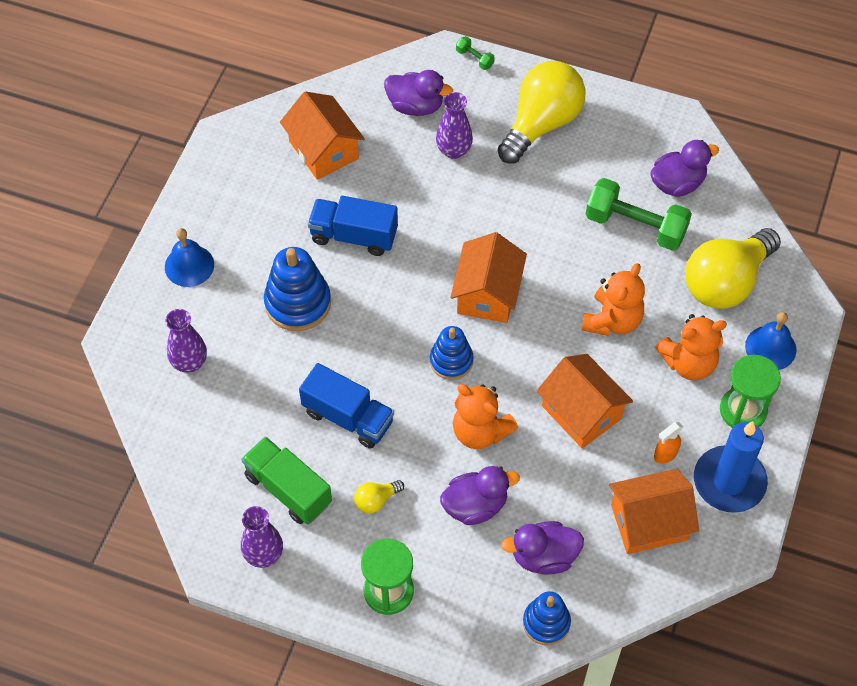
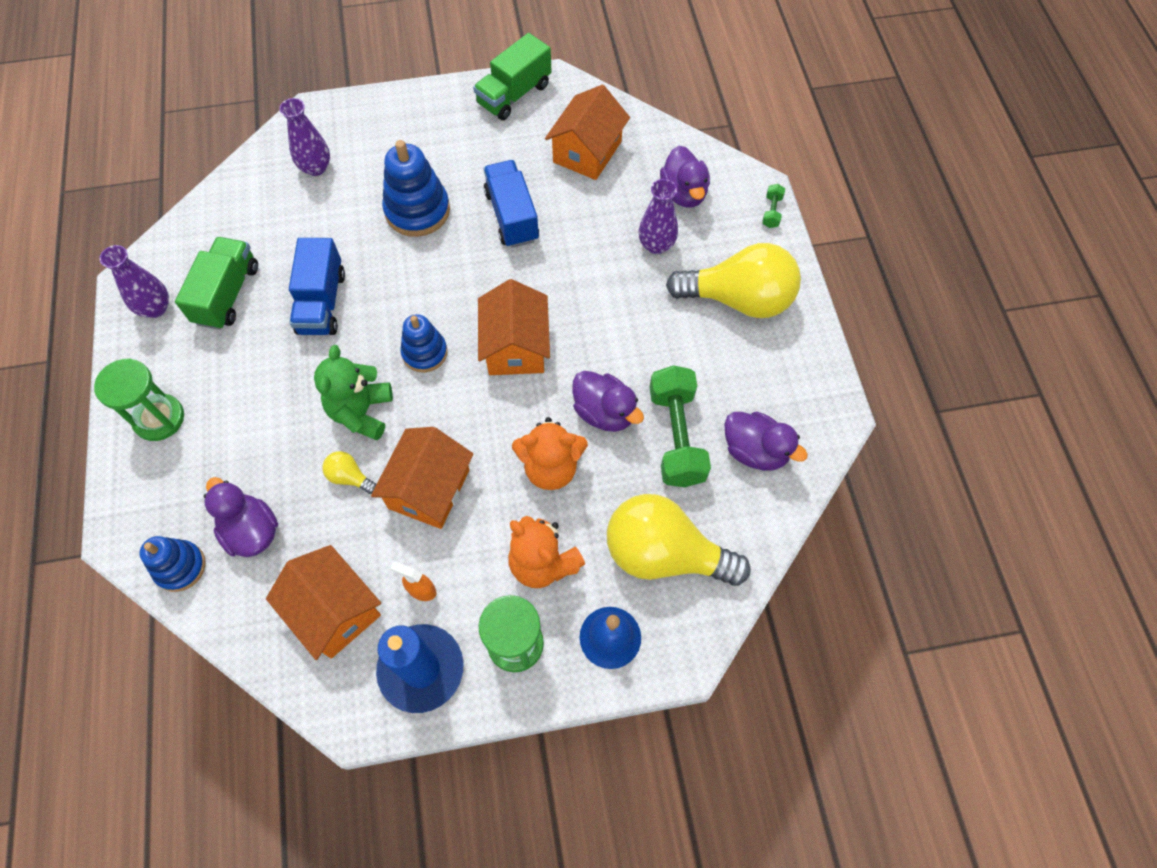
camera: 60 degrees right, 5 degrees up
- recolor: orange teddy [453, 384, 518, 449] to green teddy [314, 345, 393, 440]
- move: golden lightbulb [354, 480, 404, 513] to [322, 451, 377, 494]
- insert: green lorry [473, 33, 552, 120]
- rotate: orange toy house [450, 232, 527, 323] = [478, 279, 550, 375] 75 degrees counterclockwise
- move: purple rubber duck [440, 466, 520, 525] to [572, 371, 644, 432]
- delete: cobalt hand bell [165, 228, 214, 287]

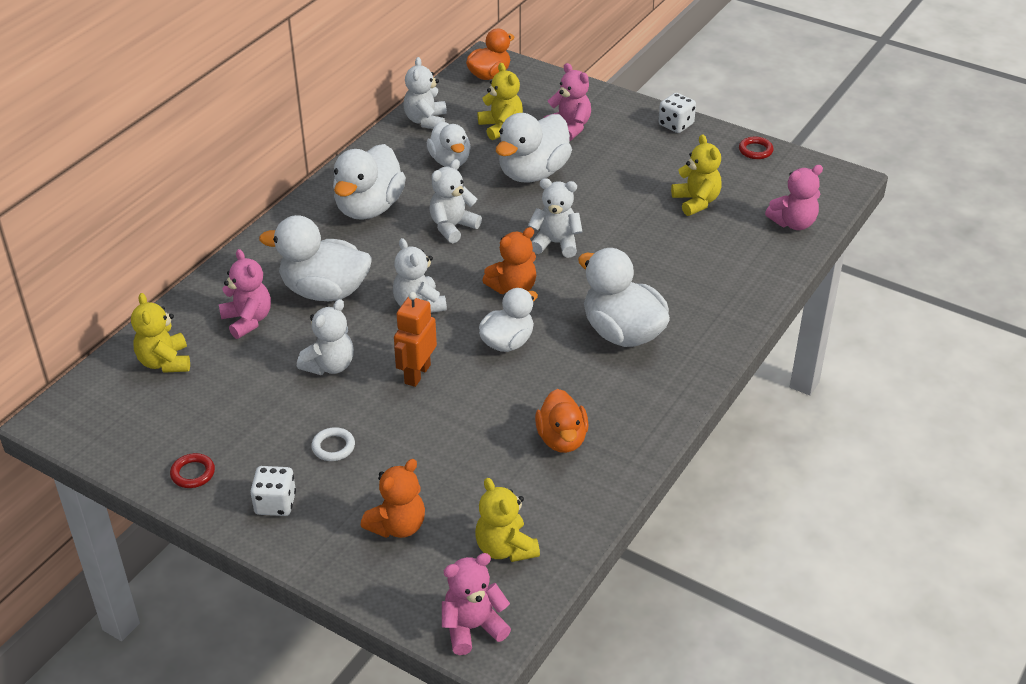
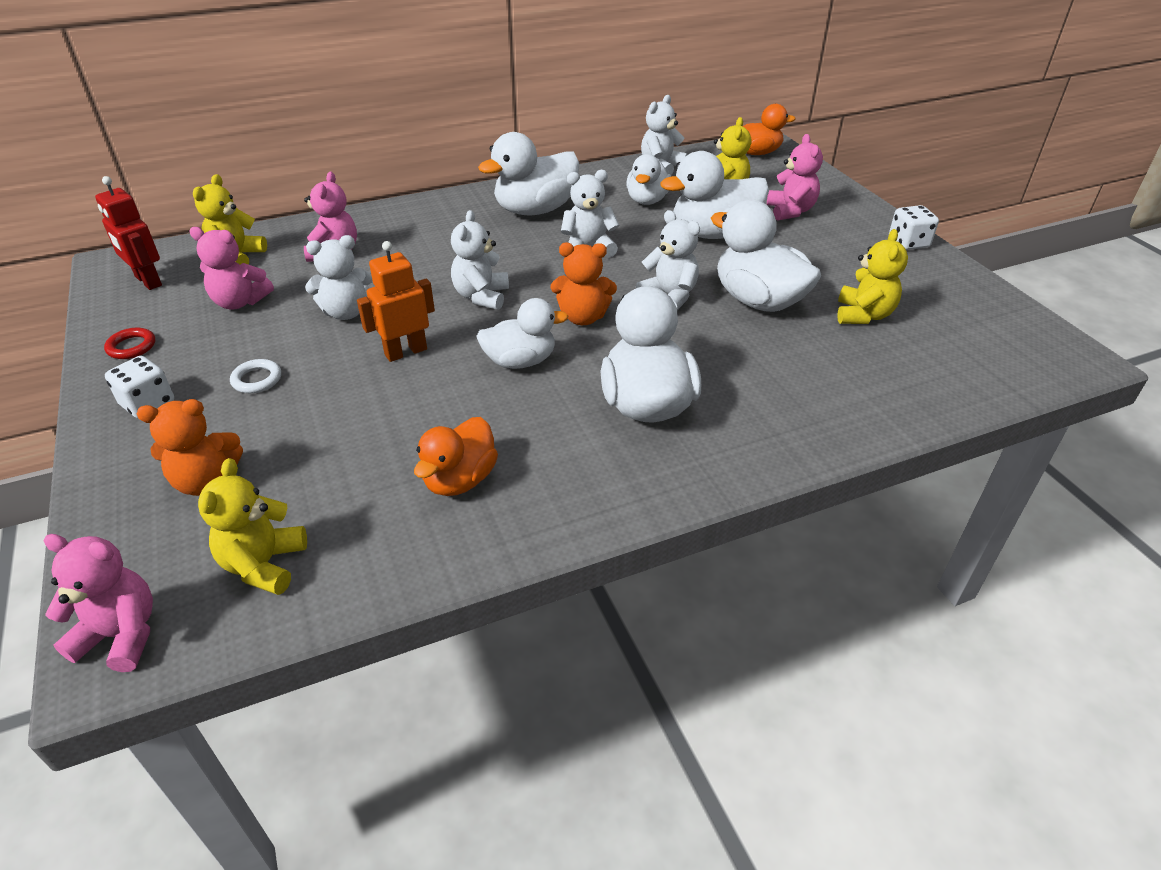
camera: 35 degrees right, 0 degrees up
- insert: scarlet robot figure [95, 176, 162, 290]
- move: rose-pink teddy [765, 165, 823, 230] to [189, 227, 274, 309]
- move: white rubber duck [259, 215, 372, 301] to [711, 200, 821, 312]
- delete: scarlet ring [739, 137, 774, 159]

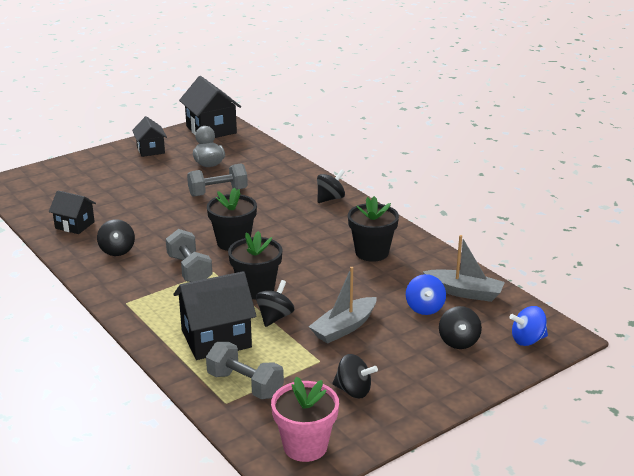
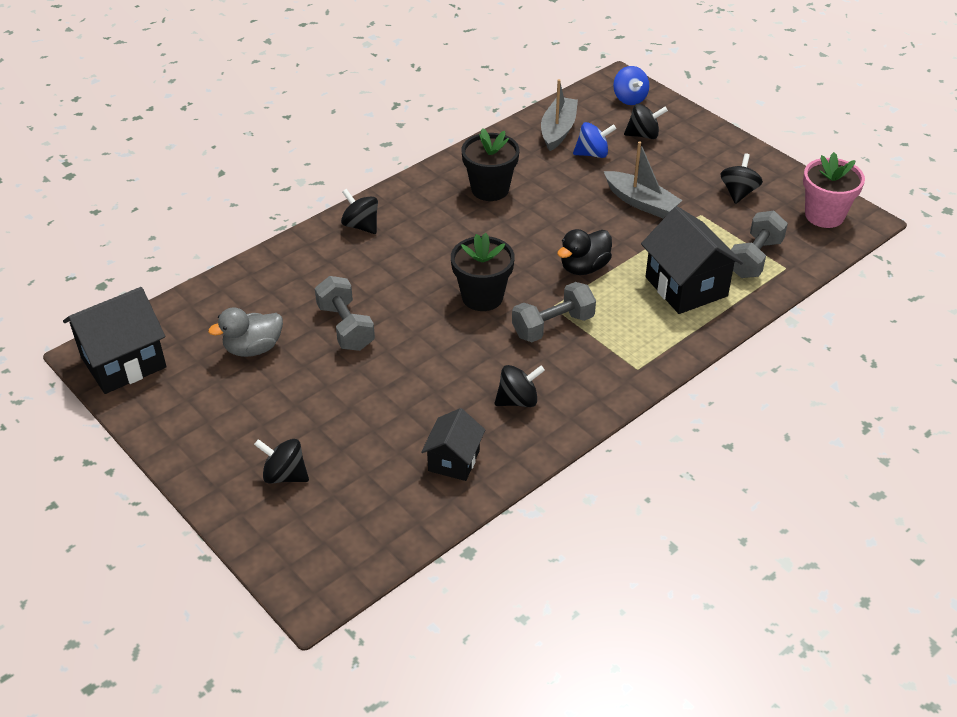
camera: 95 degrees left, 15 degrees up
- move: black whirligig [256, 280, 294, 327] to [254, 439, 309, 484]
- replace: black potted plant [228, 231, 283, 299] to black rubber duck [557, 229, 612, 275]
- delete: black toy house [132, 116, 167, 157]

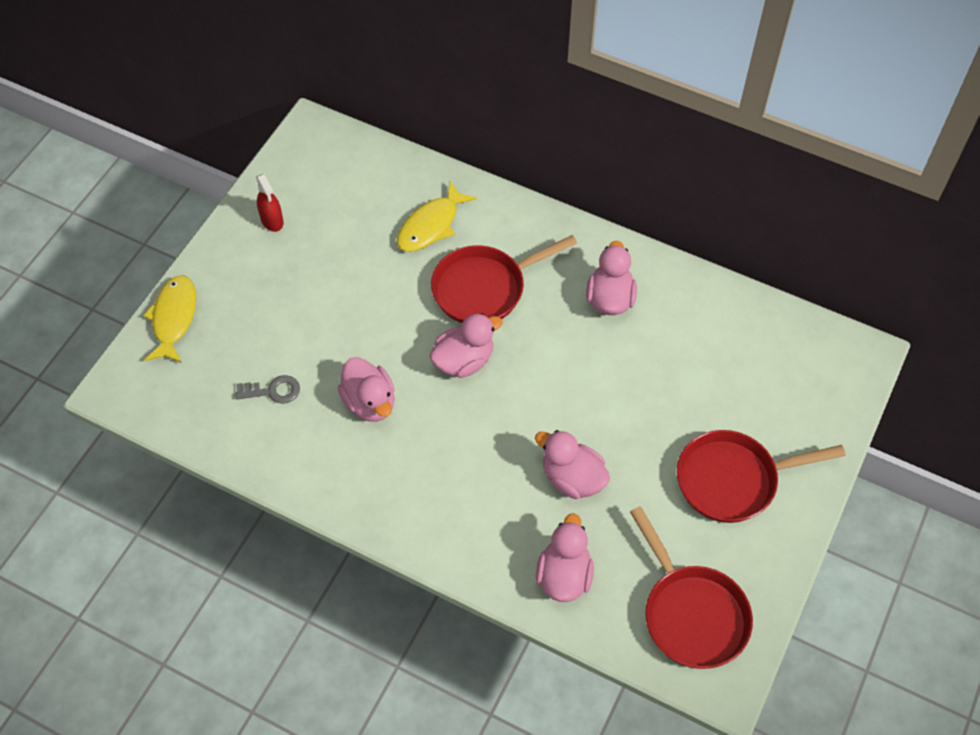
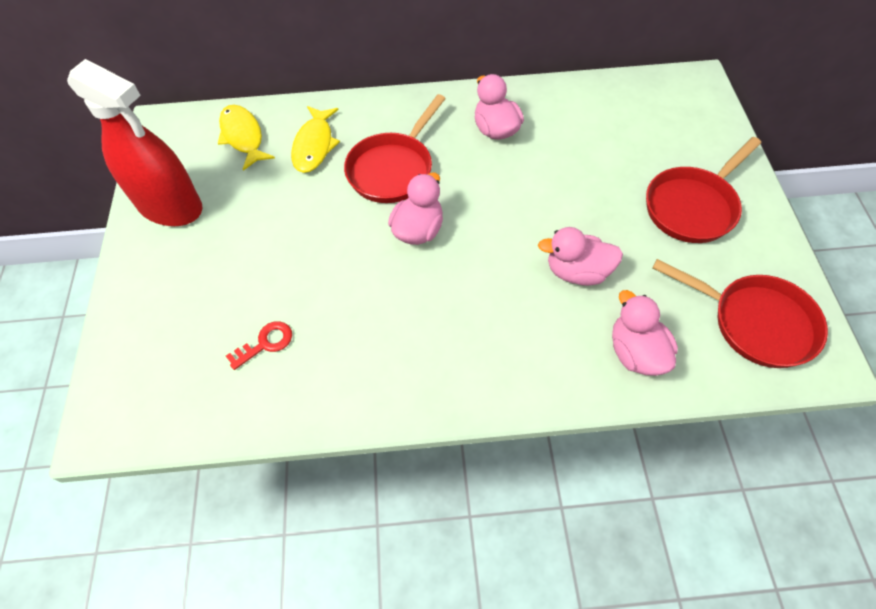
camera: 30 degrees left, 0 degrees up
- resize: scarlet spray cleaner [256, 174, 283, 232] = [67, 59, 203, 226] x2.44
- move: golden fish [143, 275, 196, 363] to [217, 105, 275, 171]
- recolor: grey key [235, 375, 300, 404] to scarlet key [226, 321, 292, 370]
- delete: rose-pink rubber duck [338, 357, 395, 422]

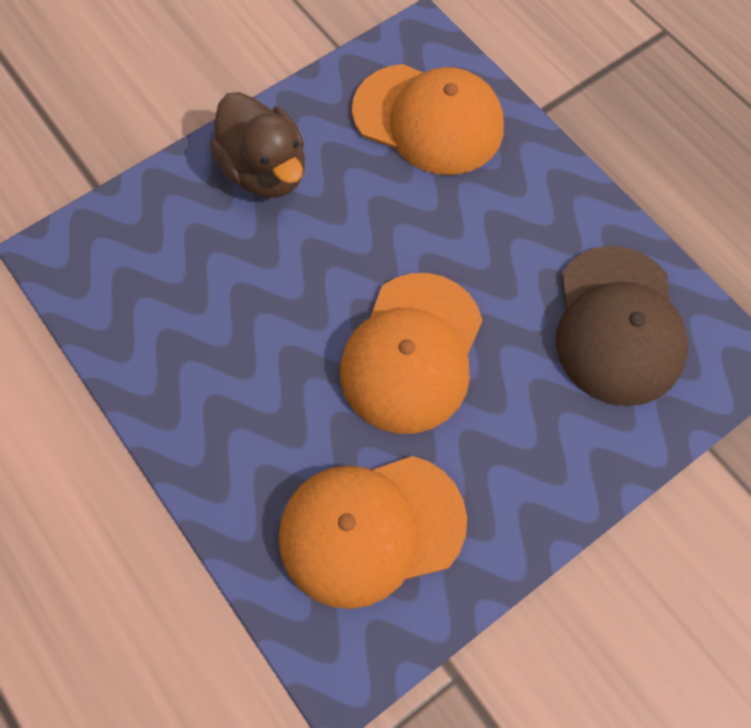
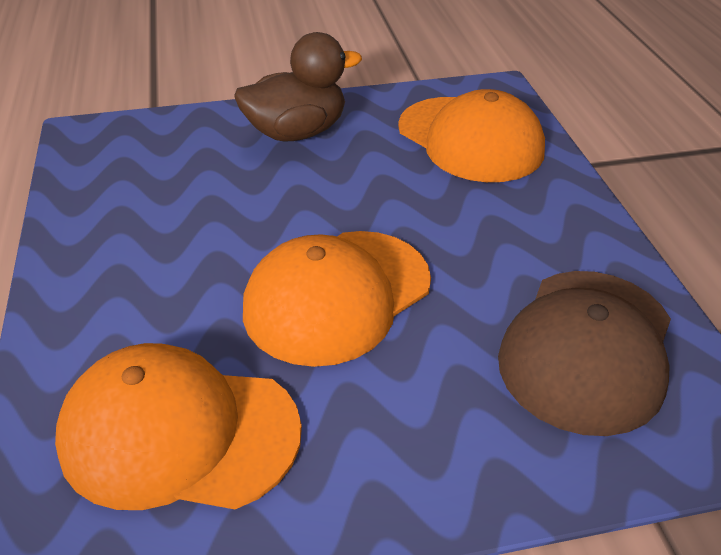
camera: 25 degrees right, 25 degrees down
- rotate: dark brown rubber duck [210, 92, 305, 198] = [235, 32, 362, 141] 105 degrees counterclockwise

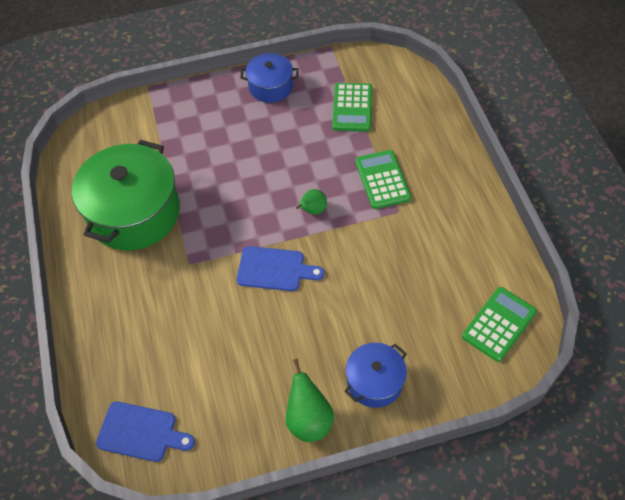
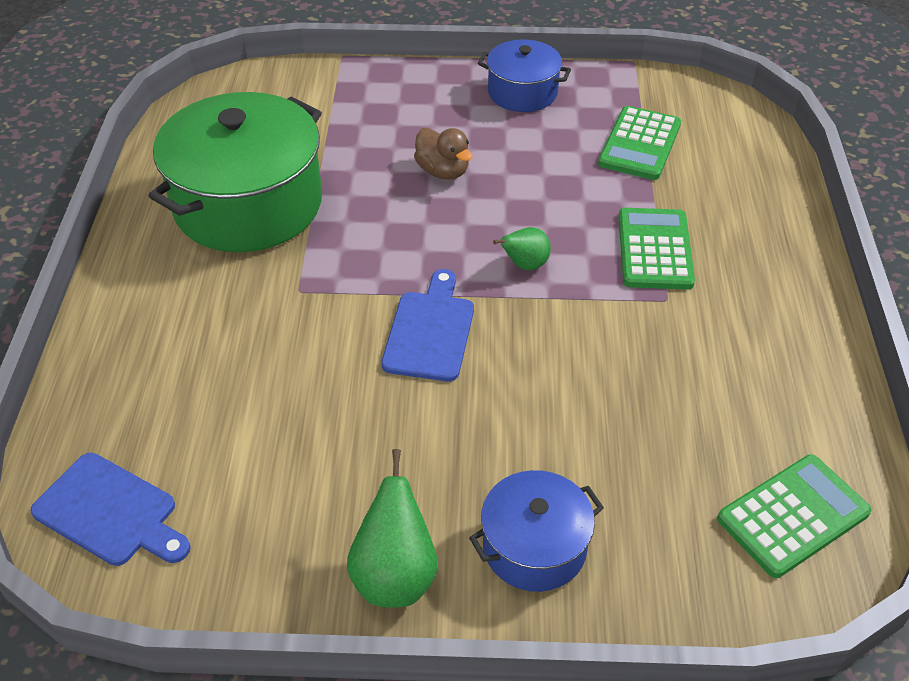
camera: 15 degrees right, 10 degrees down
- rotate: cobalt chopping board [237, 246, 324, 291] = [381, 269, 474, 381] 105 degrees counterclockwise
- insert: dark brown rubber duck [414, 128, 473, 180]

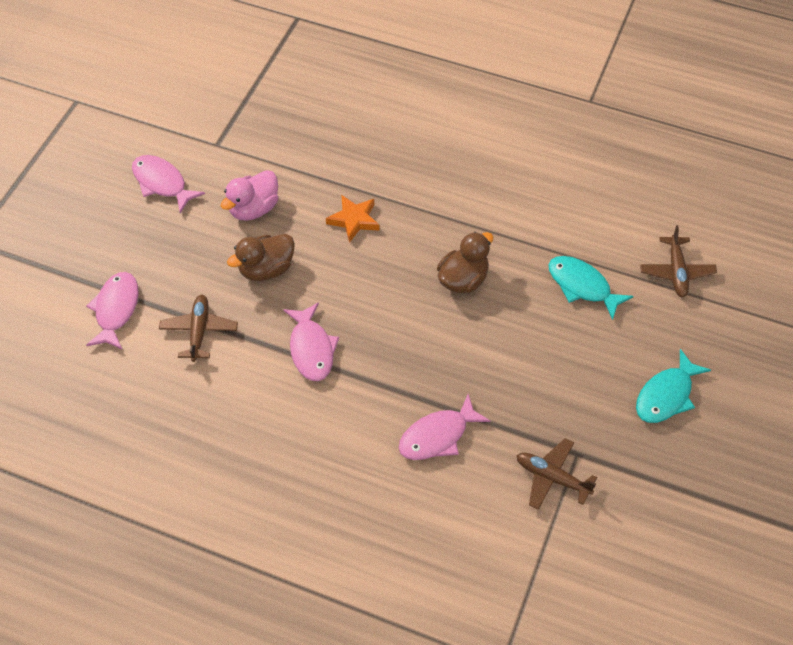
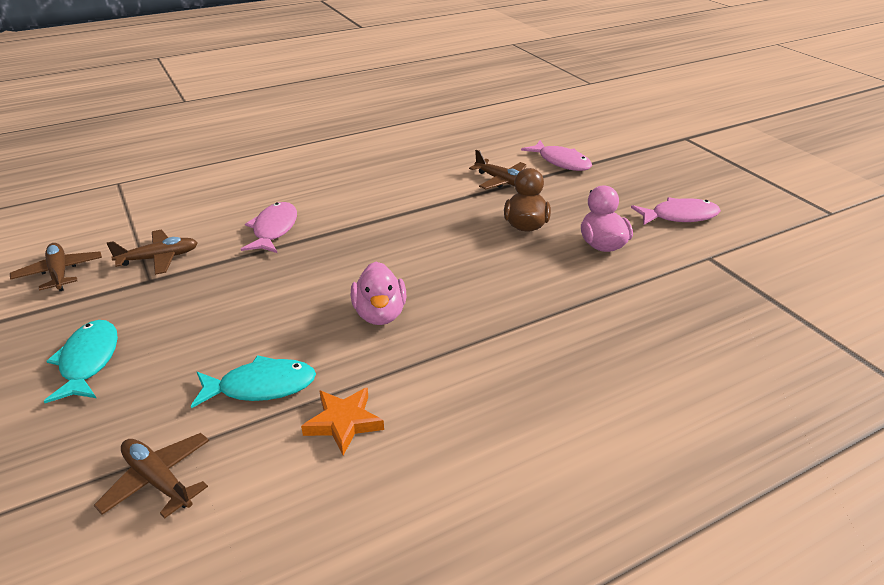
camera: 130 degrees right, 20 degrees down
- insert: dark brown toy plane [10, 243, 102, 291]
- move: orange star [326, 195, 380, 243] to [301, 387, 384, 455]
- recolor: dark brown rubber duck [437, 232, 493, 293] to rose-pink rubber duck [351, 262, 406, 325]
- delete: rose-pink fish [283, 302, 339, 381]

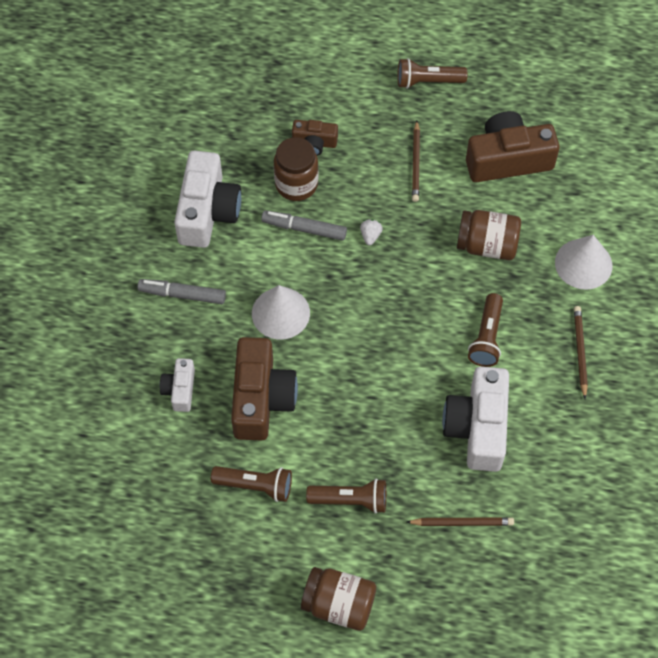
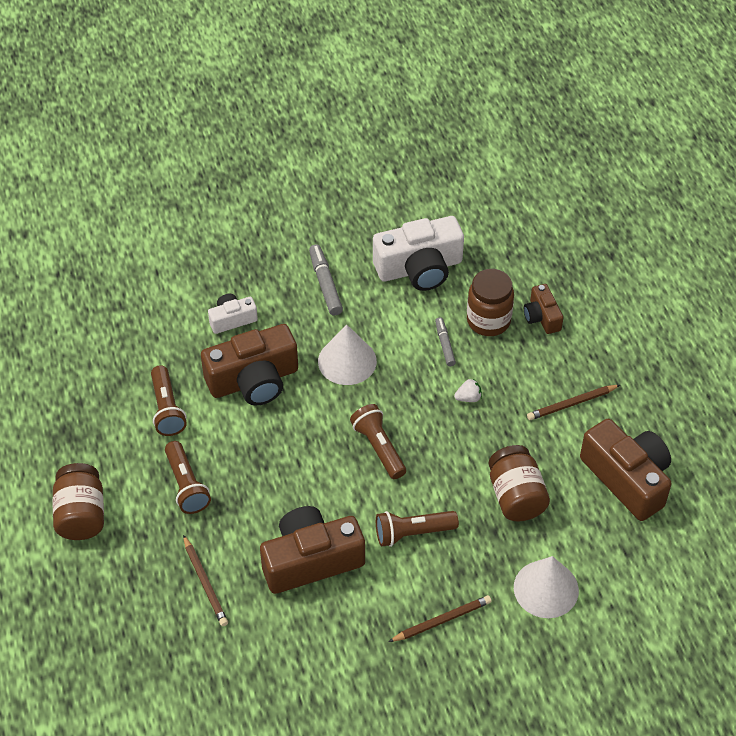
camera: 65 degrees right, 10 degrees down
- recolor: white photo camera [442, 367, 509, 472] to dark brown photo camera [260, 506, 365, 594]
- move: dark brown torch [398, 58, 468, 89] to [350, 404, 406, 479]
- resize: grey felt pen [261, 210, 347, 241] = [435, 317, 456, 366] x0.65

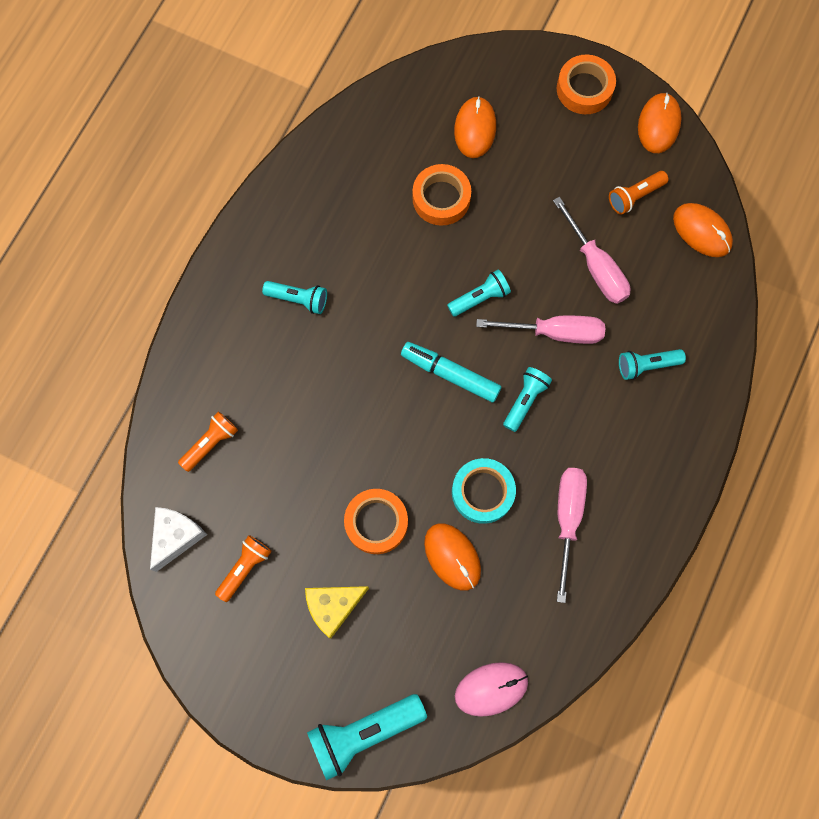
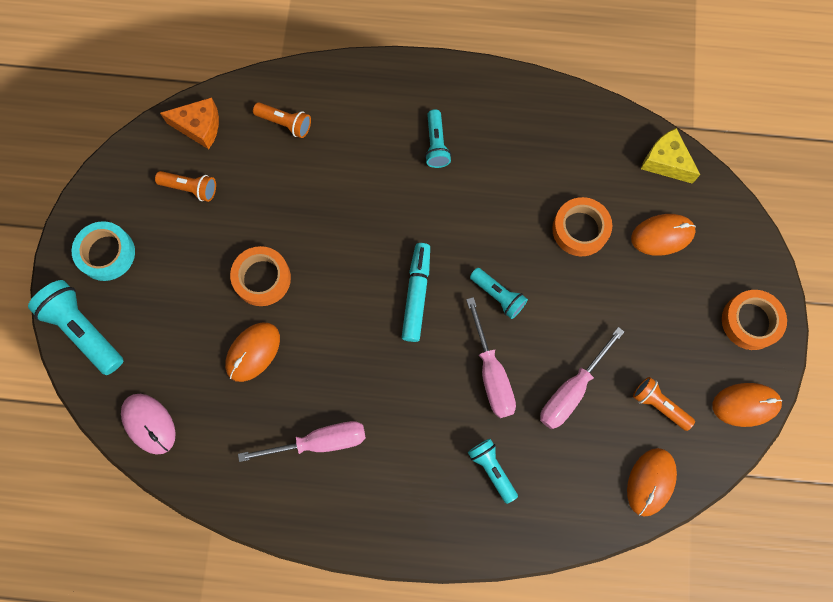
camera: 70 degrees right, 0 degrees up
- move: teal sticky tape [452, 458, 516, 524] to [72, 221, 135, 281]
- recolor: white cheese [150, 507, 207, 572] to orange cheese [160, 97, 219, 149]
- move: golden cheese [305, 586, 369, 638] to [641, 128, 700, 184]
- delete: teal torch [503, 367, 552, 432]

